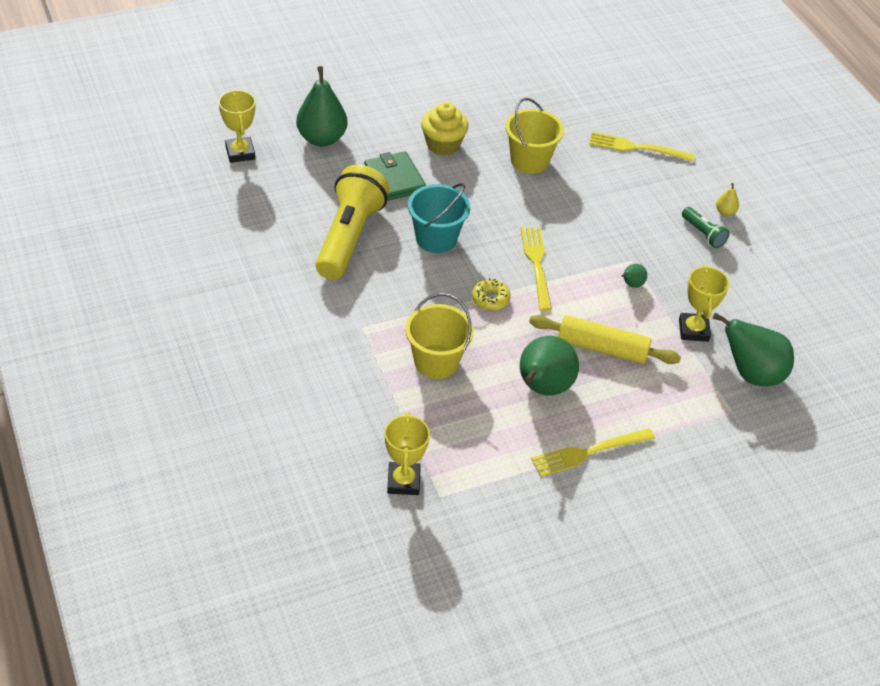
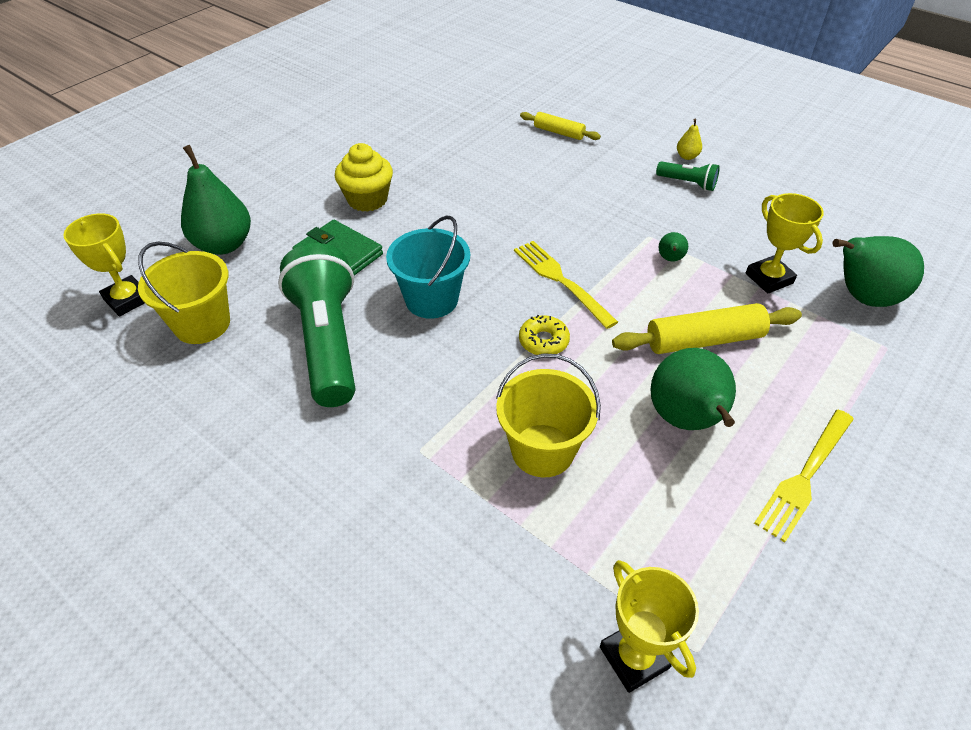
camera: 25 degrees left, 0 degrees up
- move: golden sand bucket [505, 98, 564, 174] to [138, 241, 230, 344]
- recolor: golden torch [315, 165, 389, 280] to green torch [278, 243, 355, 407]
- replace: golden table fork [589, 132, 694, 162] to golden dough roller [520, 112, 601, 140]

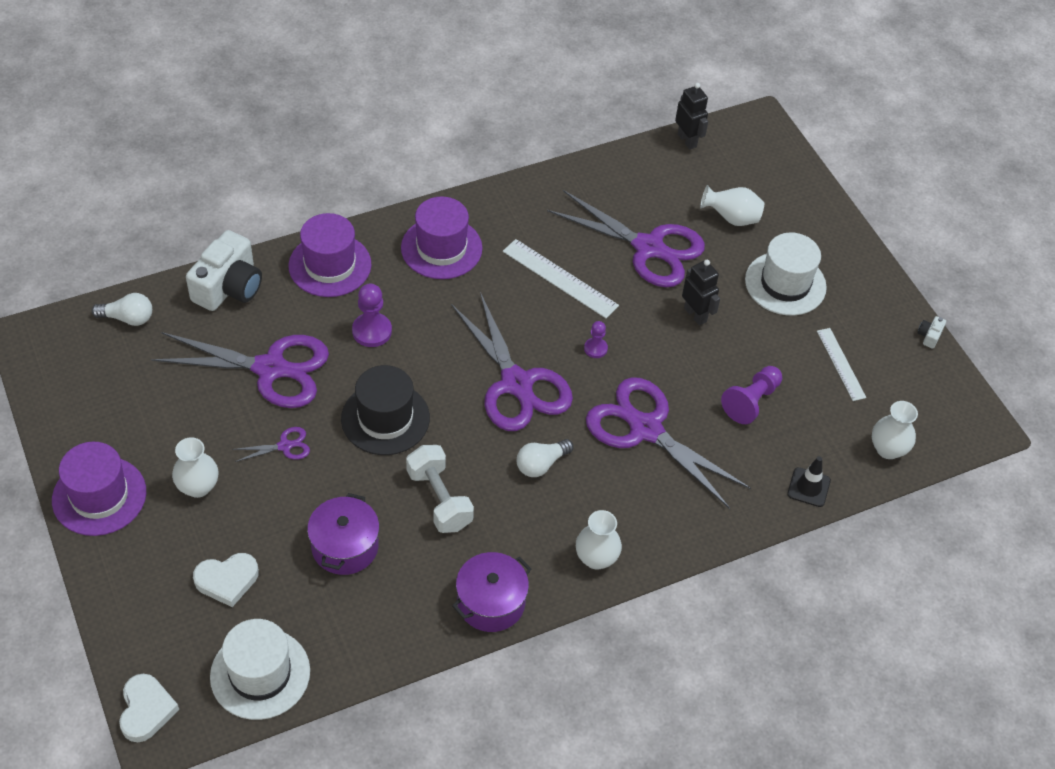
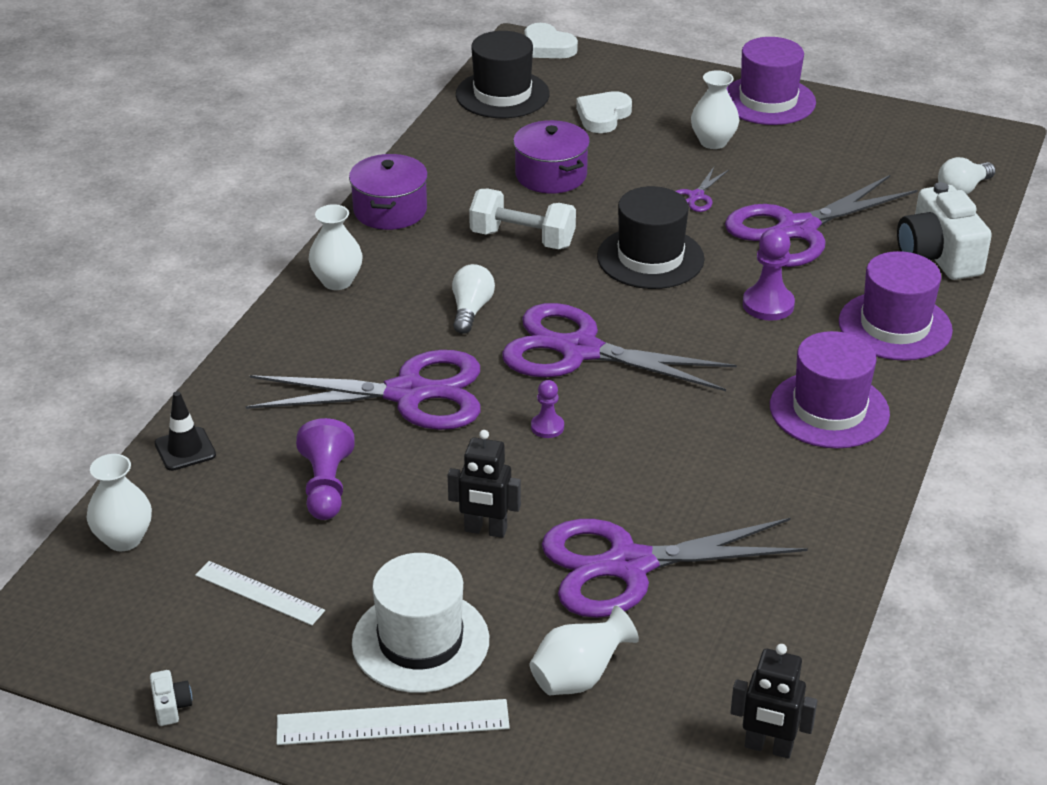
camera: 140 degrees right, 15 degrees down
- move: white measuring stick [503, 239, 619, 318] to [276, 699, 510, 745]
- recolor: white hat [210, 619, 310, 720] to black hat [456, 31, 550, 118]

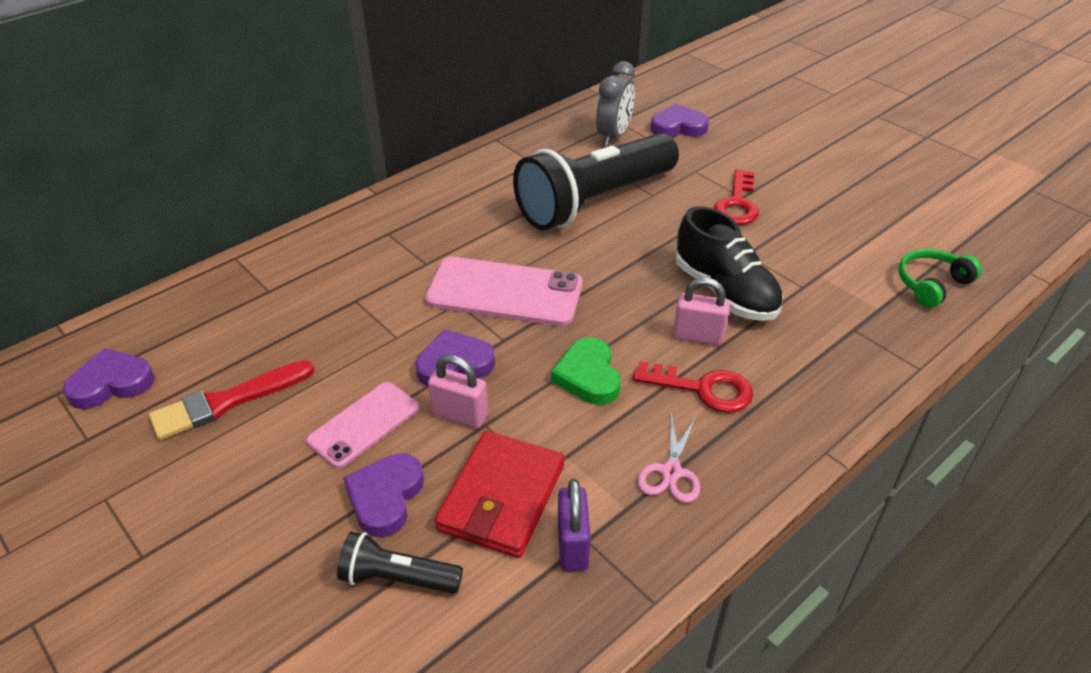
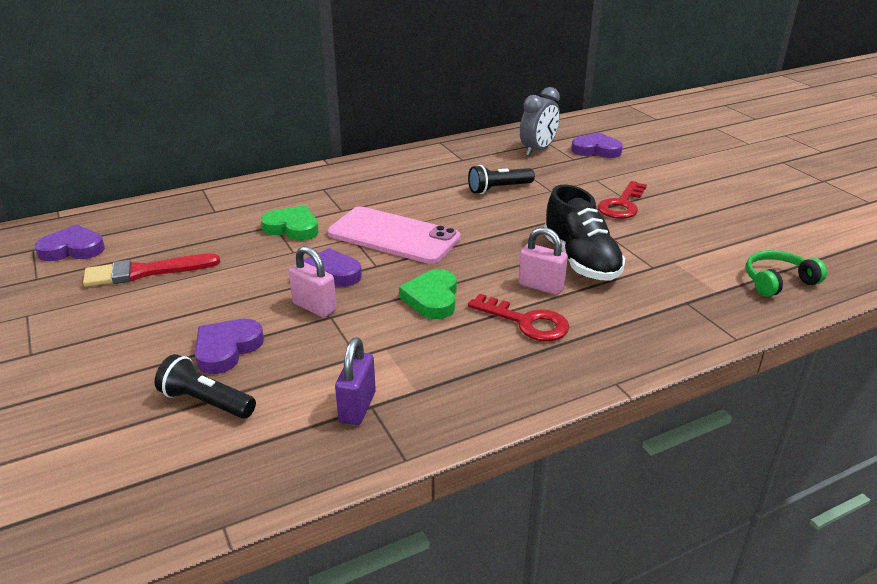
camera: 15 degrees right, 10 degrees down
- insert: green love heart [261, 205, 319, 241]
- resize: black torch [513, 133, 679, 230] = [468, 165, 535, 194] x0.44
- delete: rose-pink phone [306, 382, 419, 469]
- delete: scarlet card wallet [434, 431, 564, 558]
- delete: rose-pink shears [637, 412, 700, 503]

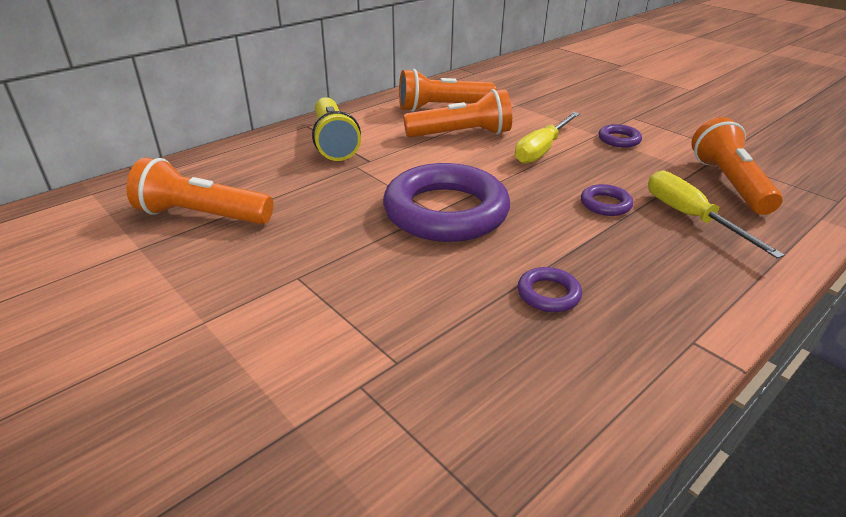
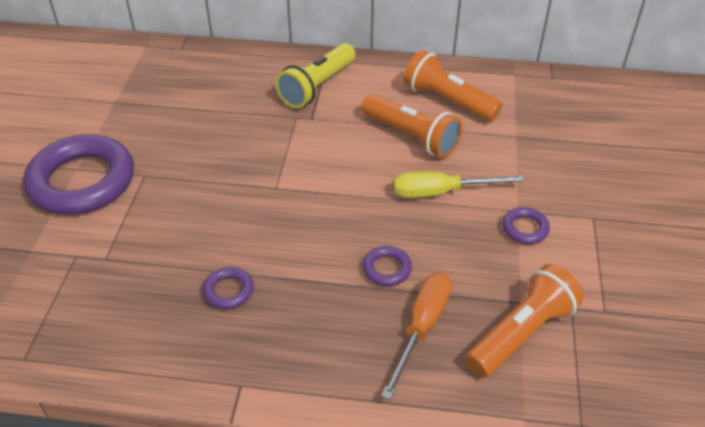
camera: 50 degrees right, 10 degrees up
- move: purple ring [383, 163, 510, 242] to [23, 134, 134, 215]
- recolor: golden flat screwdriver [648, 171, 785, 259] to orange flat screwdriver [381, 273, 452, 400]
- delete: orange torch [126, 157, 273, 224]

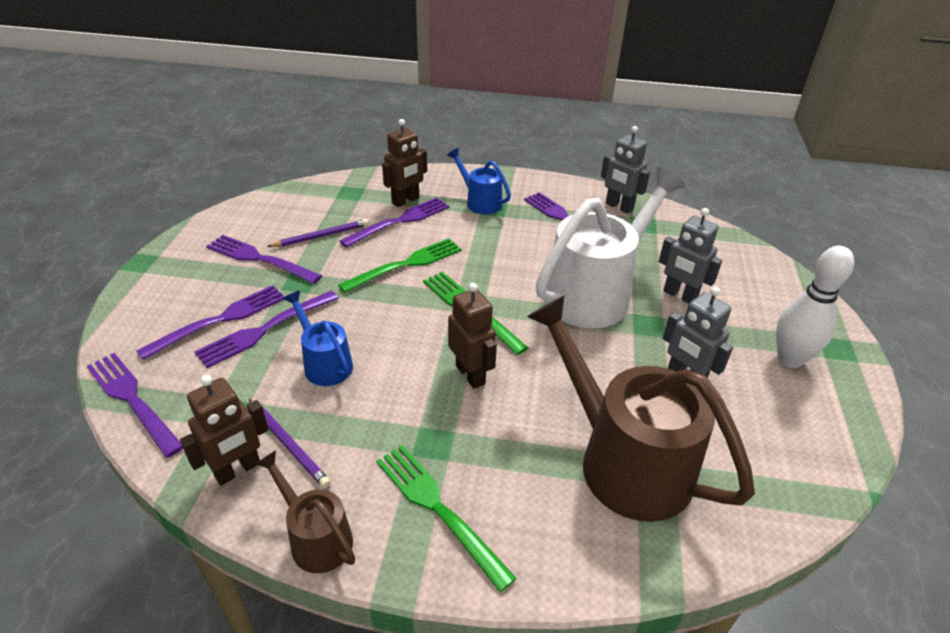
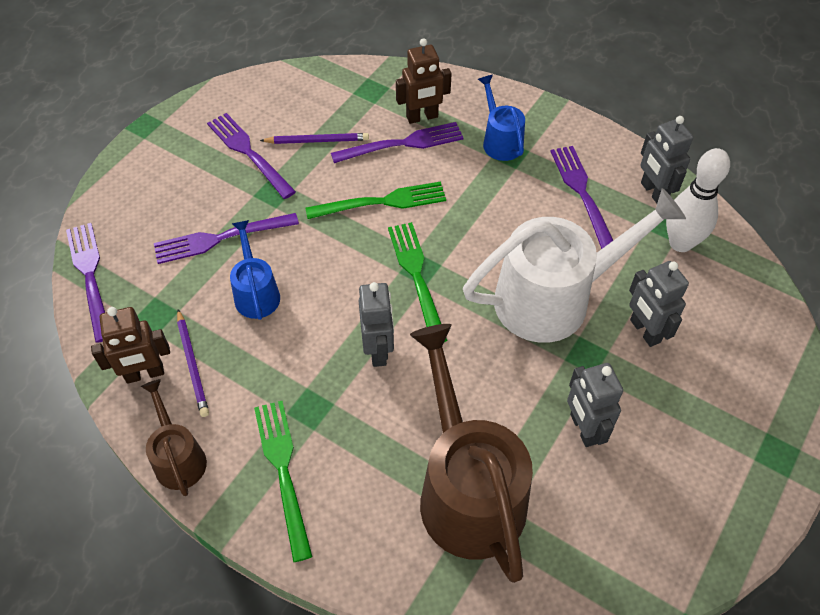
camera: 25 degrees right, 15 degrees up
- recolor: dark brown robot figure [448, 283, 497, 389] to grey robot figure [359, 282, 394, 367]
- move: white bowling pin [776, 246, 854, 368] to [666, 148, 730, 252]
- delete: purple table fork [136, 285, 285, 360]

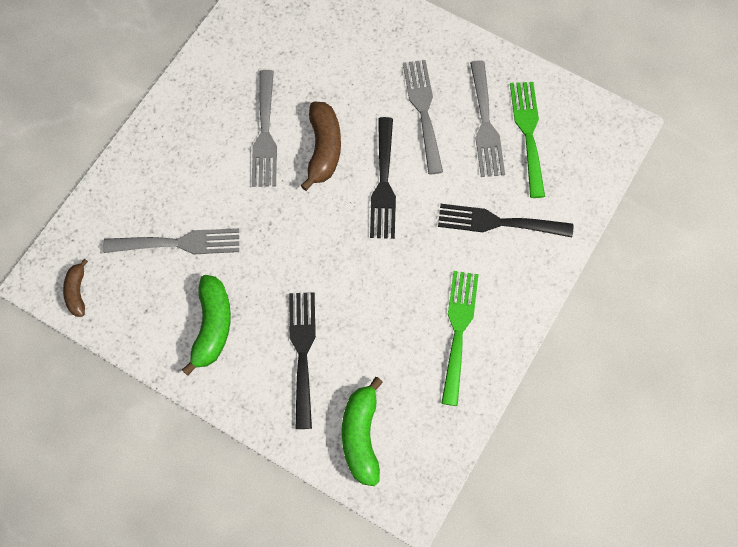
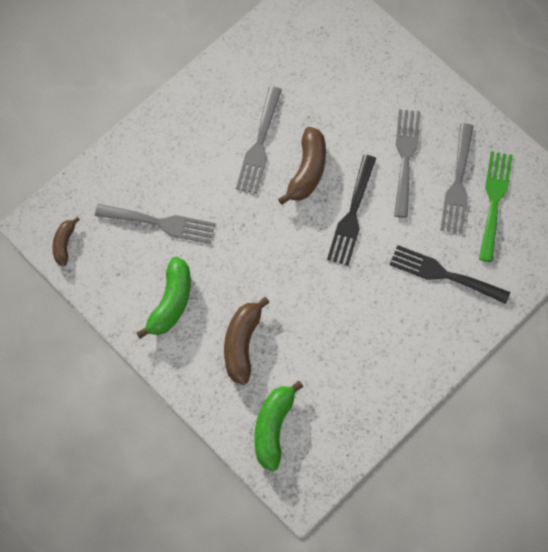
camera: 15 degrees right, 0 degrees up
- replace: black table fork [289, 292, 316, 429] to dark brown toy banana [224, 297, 270, 385]
- delete: green table fork [441, 271, 479, 406]

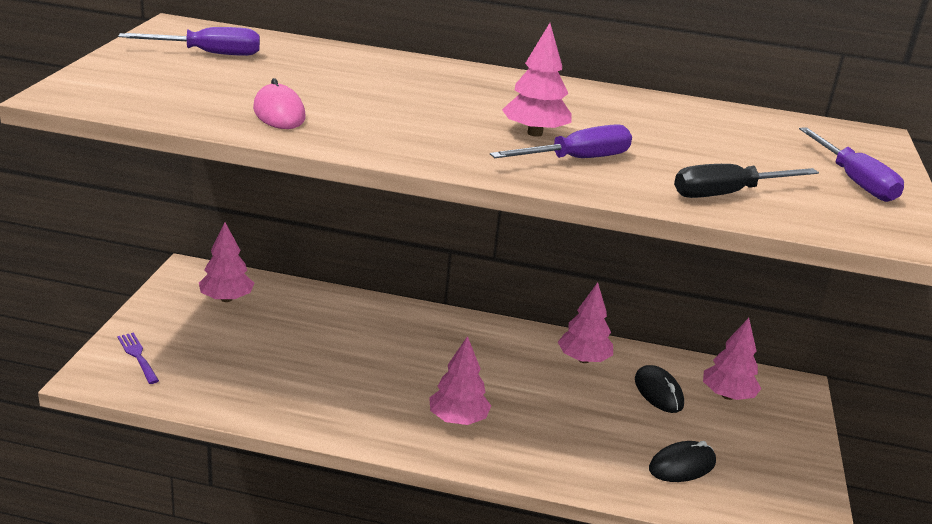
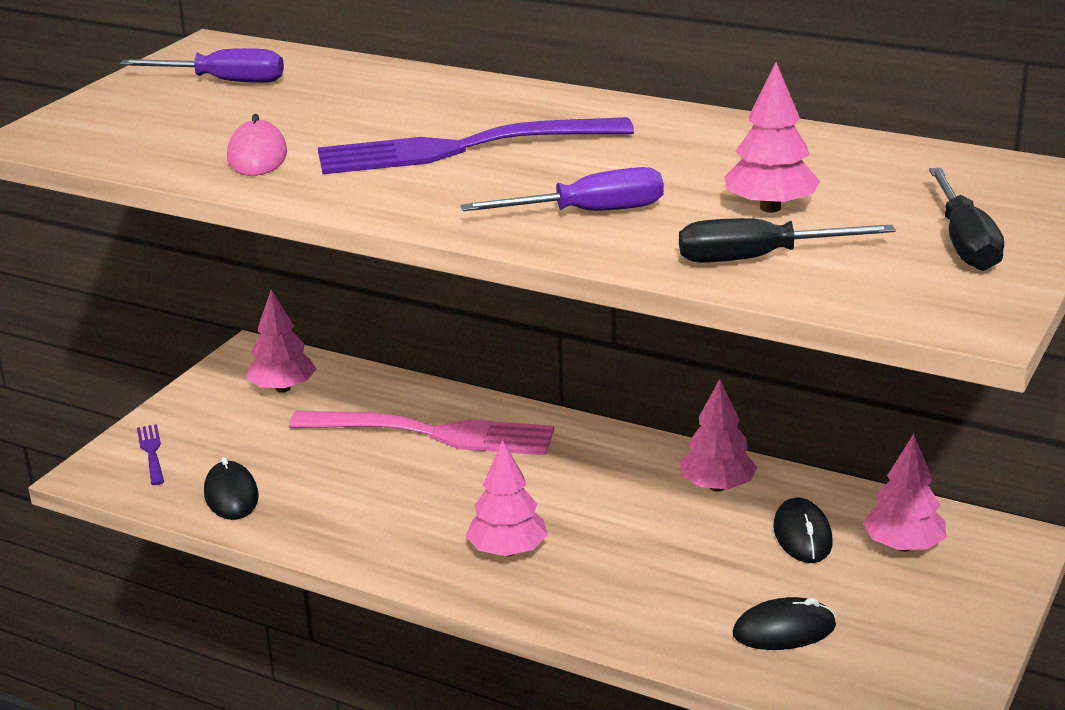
camera: 20 degrees right, 0 degrees up
- insert: black mouse [204, 457, 259, 520]
- insert: rose-pink table fork [289, 411, 554, 455]
- insert: purple table fork [318, 117, 634, 174]
- move: rose-pink tree [502, 23, 572, 137] to [724, 62, 820, 212]
- recolor: purple flat screwdriver [799, 127, 904, 202] to black flat screwdriver [929, 168, 1004, 271]

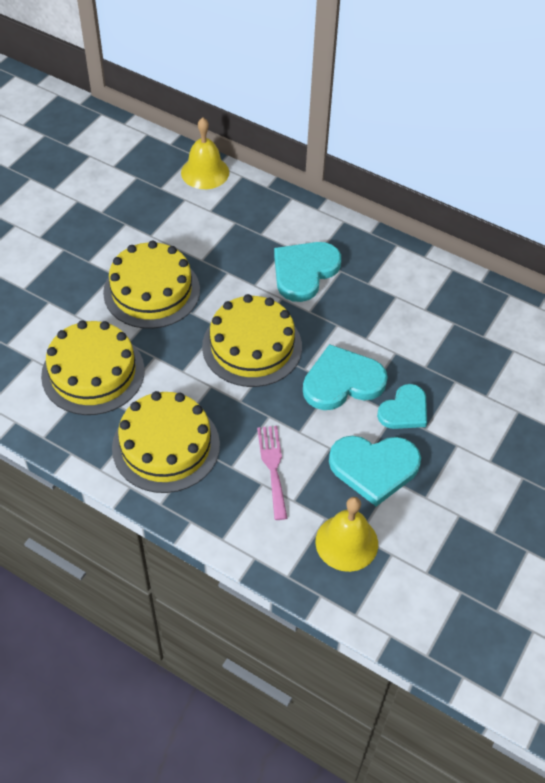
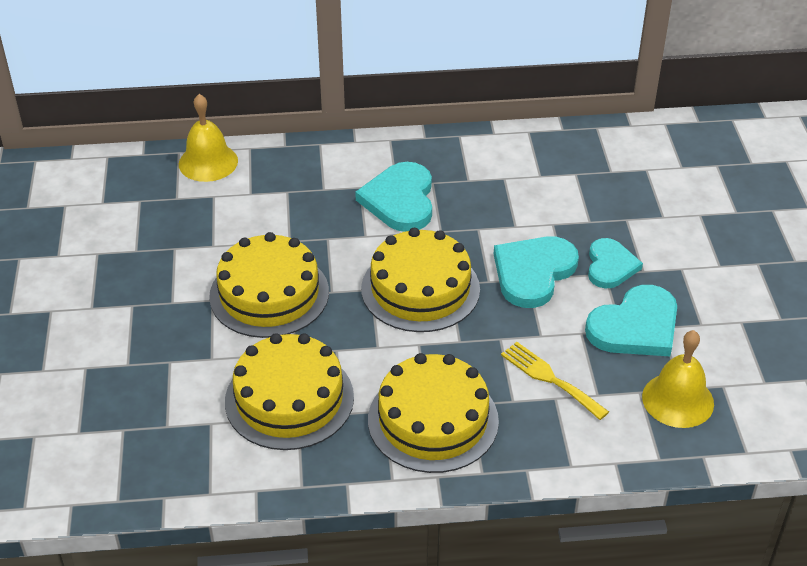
camera: 35 degrees left, 10 degrees down
- recolor: rose-pink table fork [257, 426, 288, 520] to golden table fork [501, 342, 609, 420]

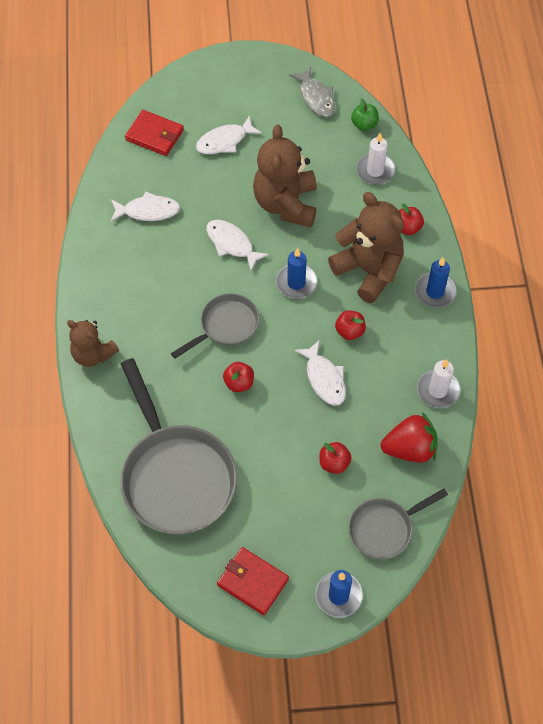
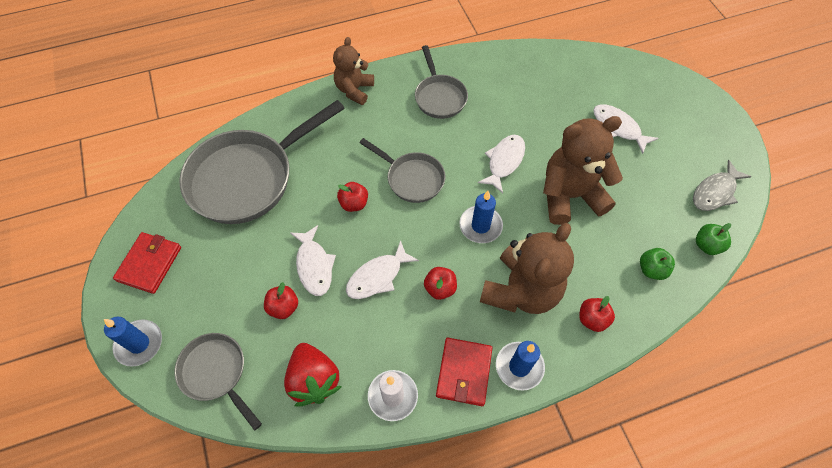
camera: 75 degrees right, 0 degrees up
- move: white fish [111, 191, 180, 222] to [290, 225, 336, 296]
- insert: grey skillet [415, 45, 468, 119]
- move: scarlet card wallet [125, 110, 184, 156] to [436, 338, 492, 406]
- replace: white candle [356, 133, 396, 185] to green apple fruit [640, 248, 675, 280]

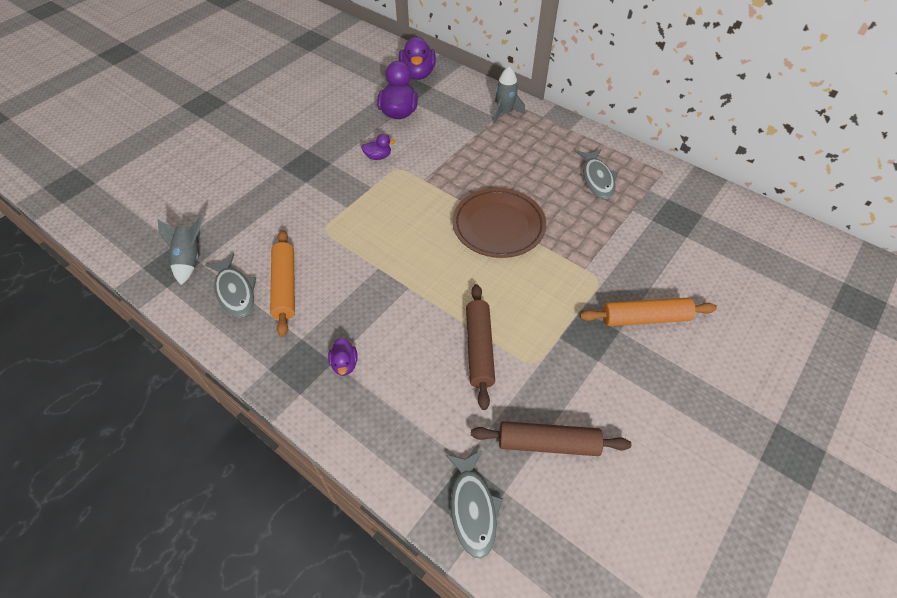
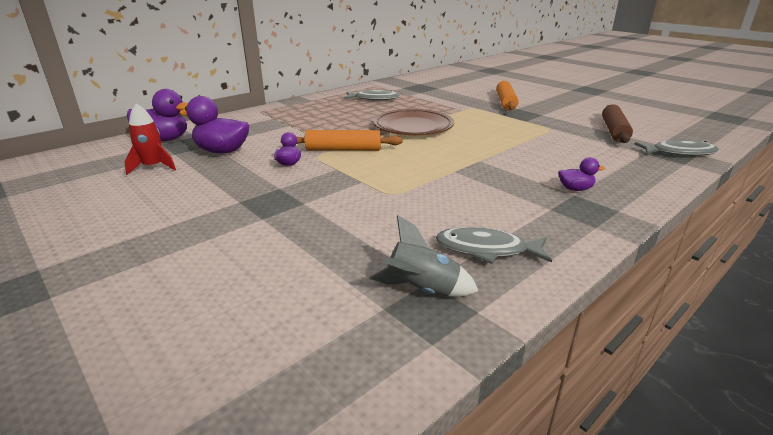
camera: 80 degrees left, 25 degrees down
- insert: scarlet toy rocket [124, 103, 176, 175]
- move: orange dough roller [270, 230, 295, 337] to [296, 130, 403, 151]
- rotate: grey fish [205, 253, 256, 317] = [436, 227, 552, 264] 150 degrees counterclockwise
- delete: dark brown dough roller [466, 284, 495, 410]
- delete: grey toy rocket [493, 66, 525, 124]

